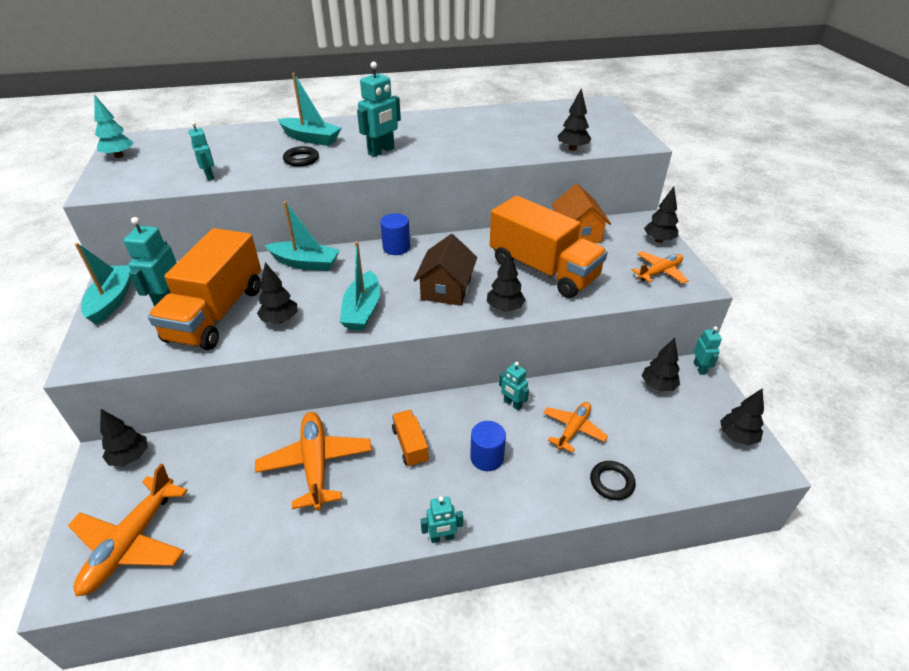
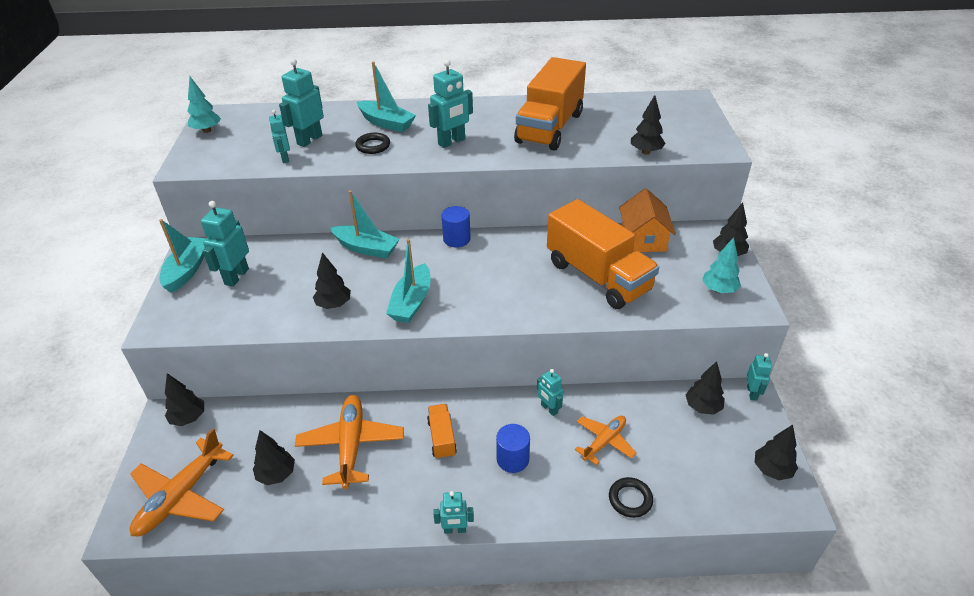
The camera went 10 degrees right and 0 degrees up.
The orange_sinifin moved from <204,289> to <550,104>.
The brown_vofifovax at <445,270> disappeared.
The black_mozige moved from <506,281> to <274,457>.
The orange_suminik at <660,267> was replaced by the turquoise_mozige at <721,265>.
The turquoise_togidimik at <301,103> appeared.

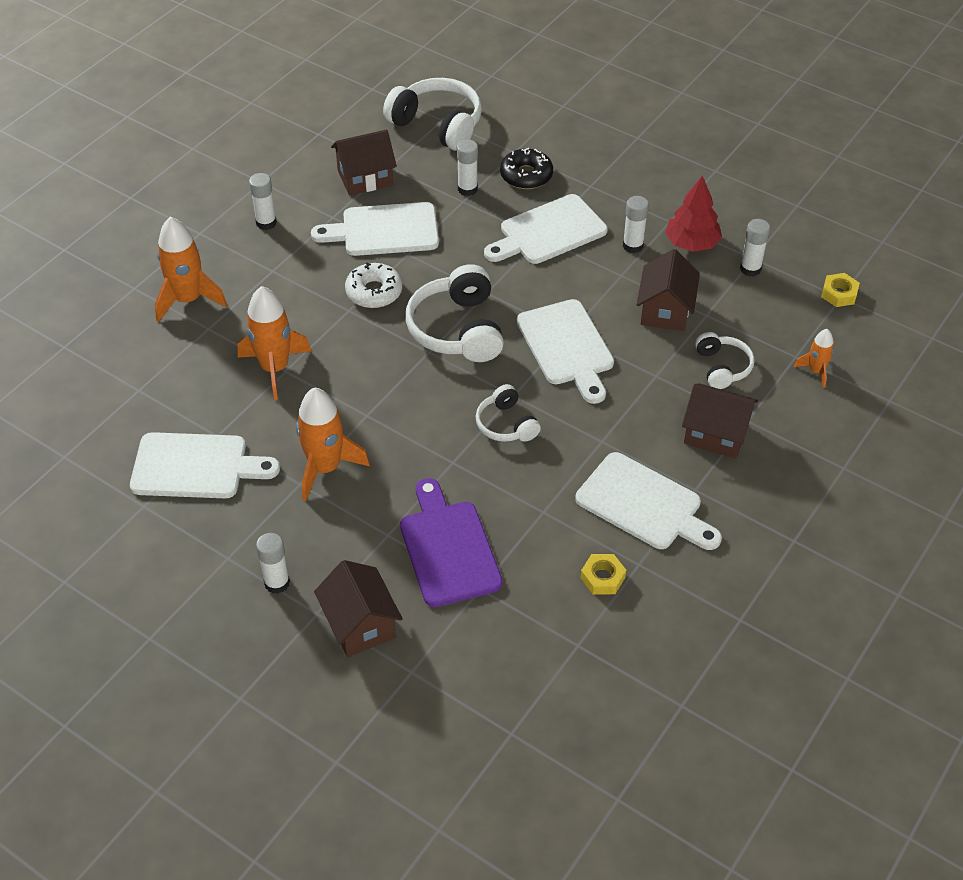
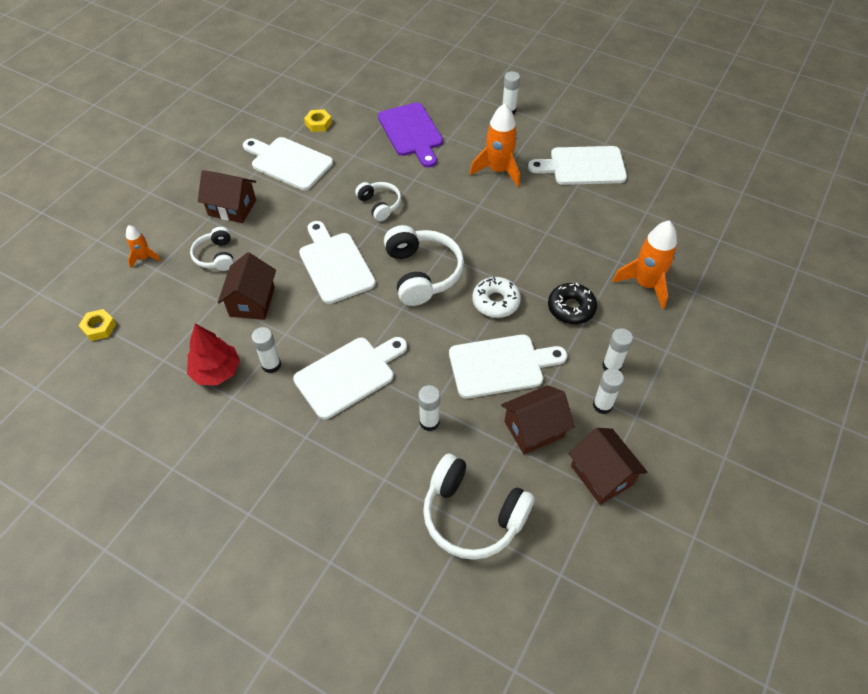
The camera went 175 degrees right and 5 degrees up.
The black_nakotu moved from <526,168> to <572,303>.
The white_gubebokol moved from <755,248> to <608,391>.
The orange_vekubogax at <275,343> disappeared.
The brown_vofifovax moved from <358,608> to <607,466>.

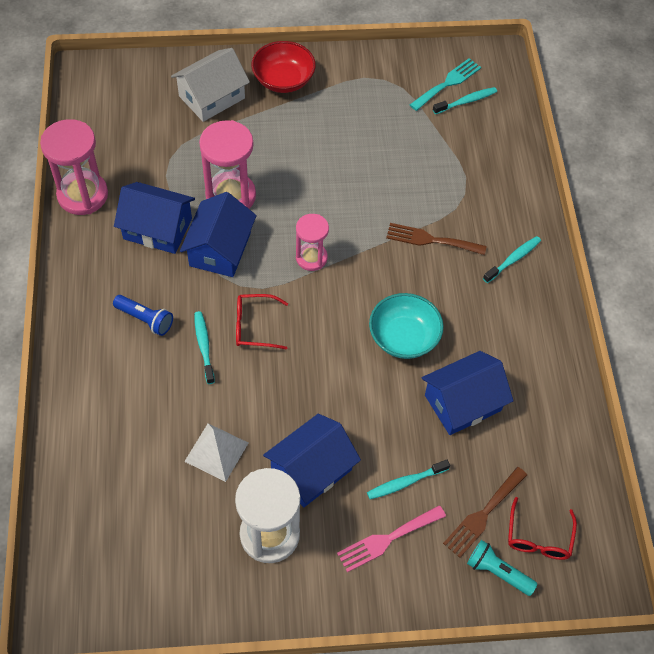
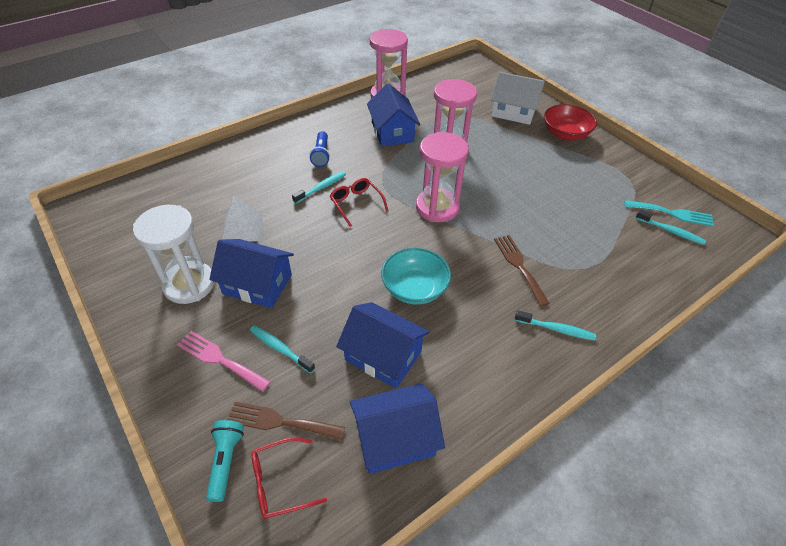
The camera went 60 degrees right and 10 degrees down.
The blue_vofifovax moved from <218,234> to <397,428>.
The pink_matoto at <312,242> changed to 1.63 times the size.

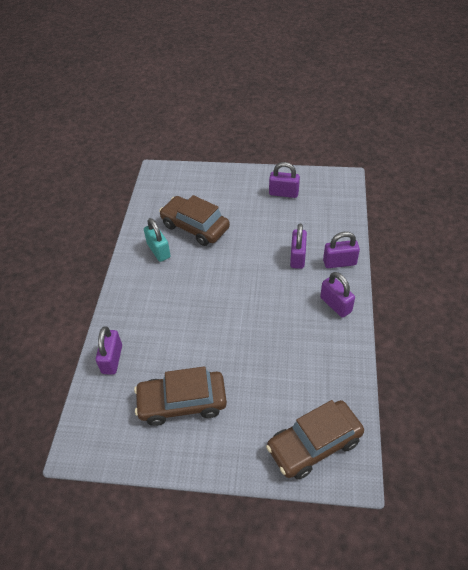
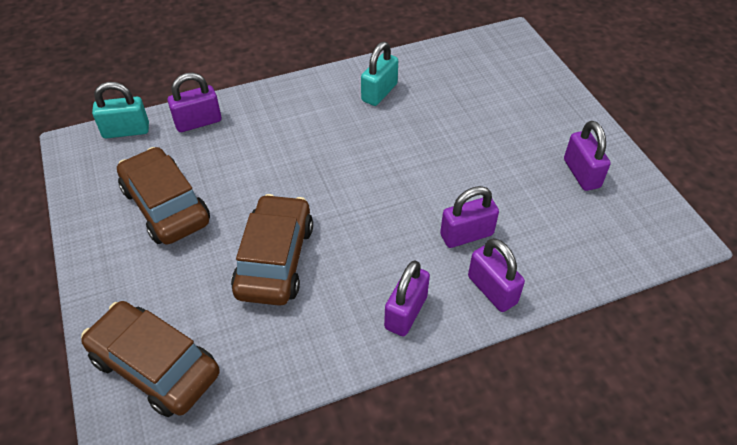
The camera went 60 degrees right and 0 degrees up.
The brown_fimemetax moved from <194,220> to <272,250>.
The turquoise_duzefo at <120,110> appeared.

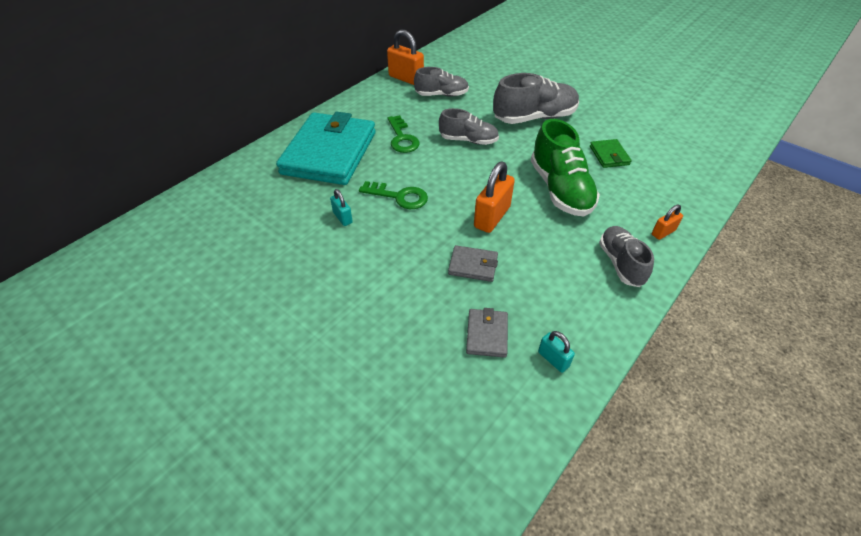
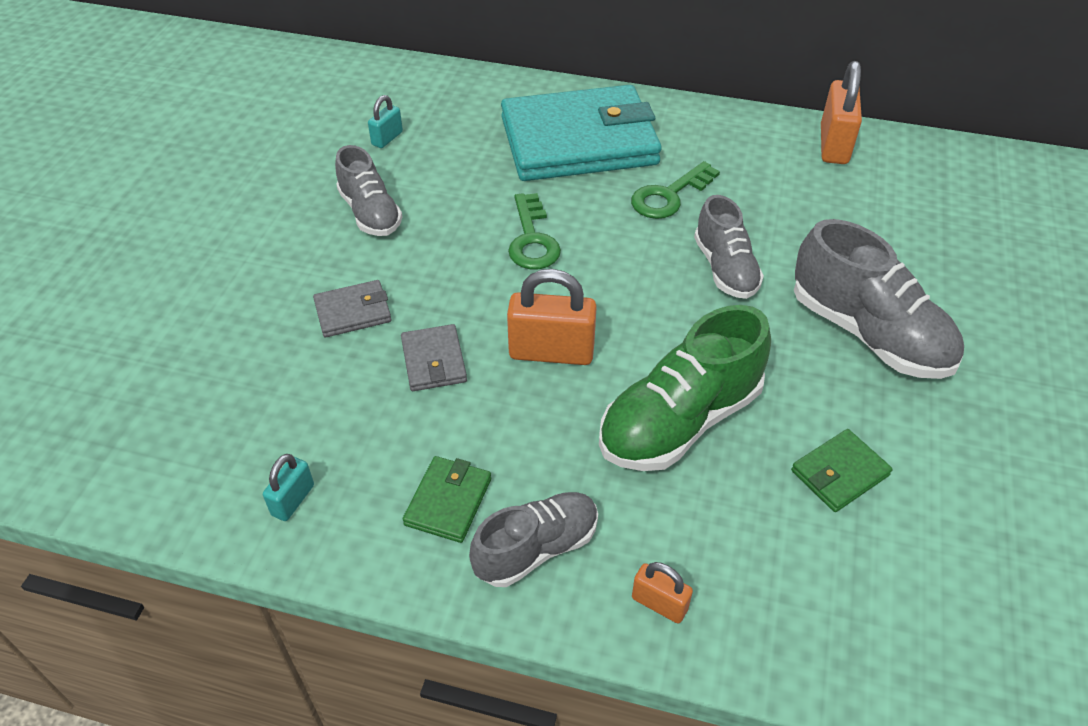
The camera went 65 degrees right and 0 degrees up.
The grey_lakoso moved from <441,82> to <368,190>.
The turquoise_duzefo moved from <341,207> to <385,121>.
The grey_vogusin moved from <487,333> to <352,308>.
The green_vogusin at <447,499> appeared.

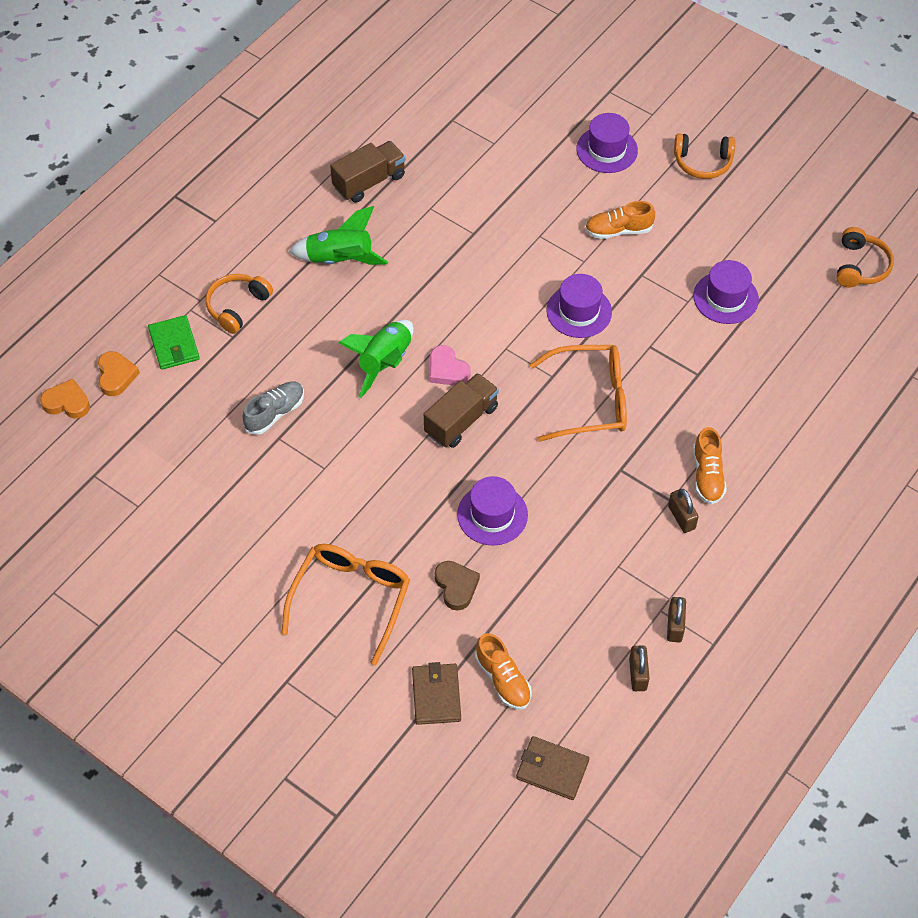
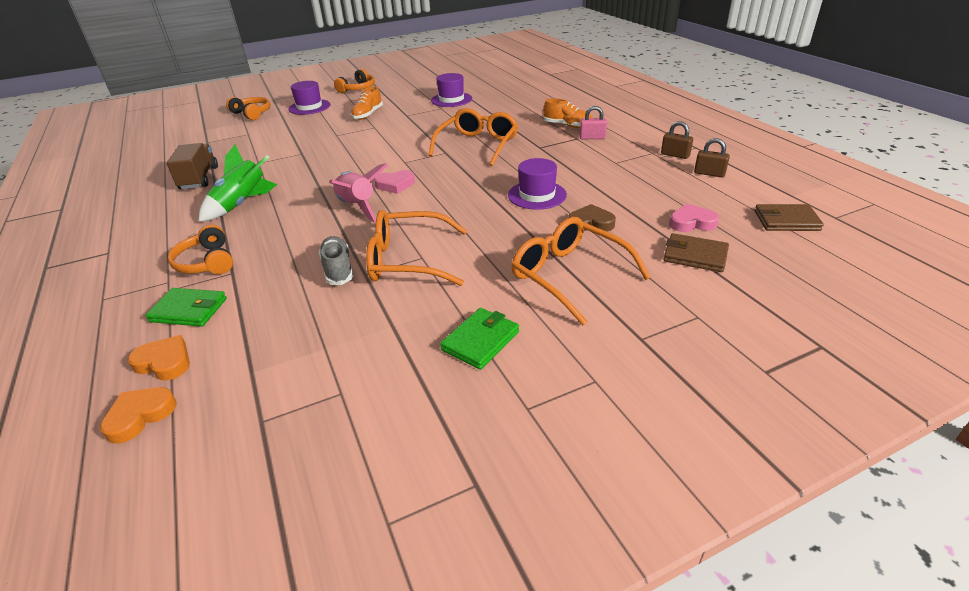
The camera went 60 degrees left and 20 degrees down.
The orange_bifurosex moved from <865,257> to <248,108>.
The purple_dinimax at <579,306> disappeared.
The green_vekubogax at <376,359> became the pink_vekubogax at <358,192>.
The brown_sinifin at <461,410> disappeared.
The brown_duzefo at <683,511> became the pink_duzefo at <593,122>.
The orange_lakoso at <503,671> was replaced by the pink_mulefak at <694,218>.
The brown_vogusin at <552,768> turned 45 degrees clockwise.
The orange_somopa at <416,248> appeared.
The green_vogusin at <479,339> appeared.

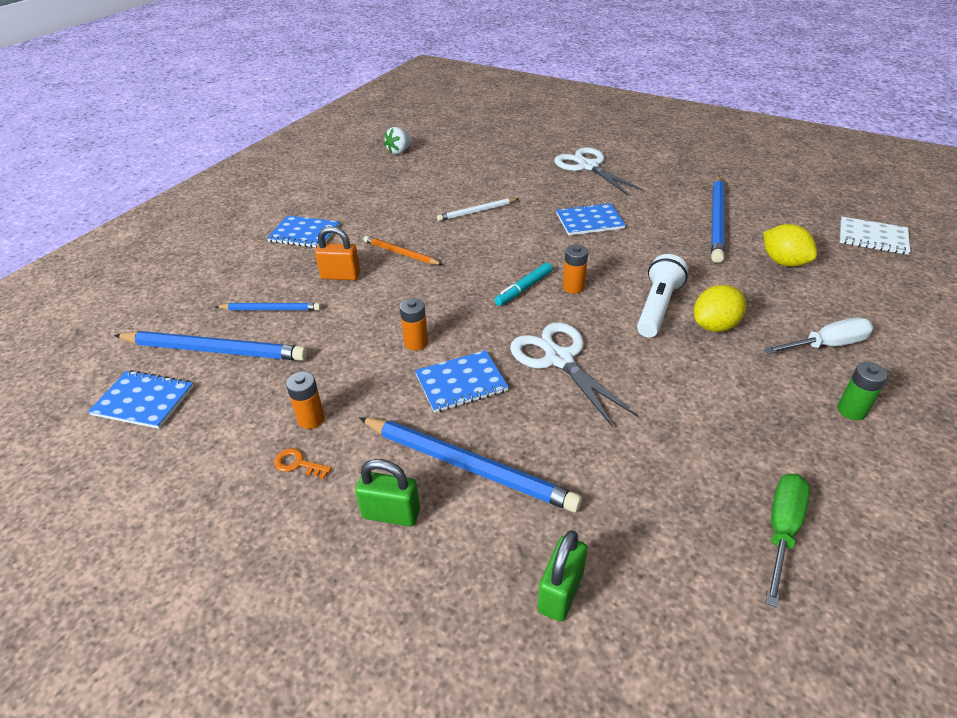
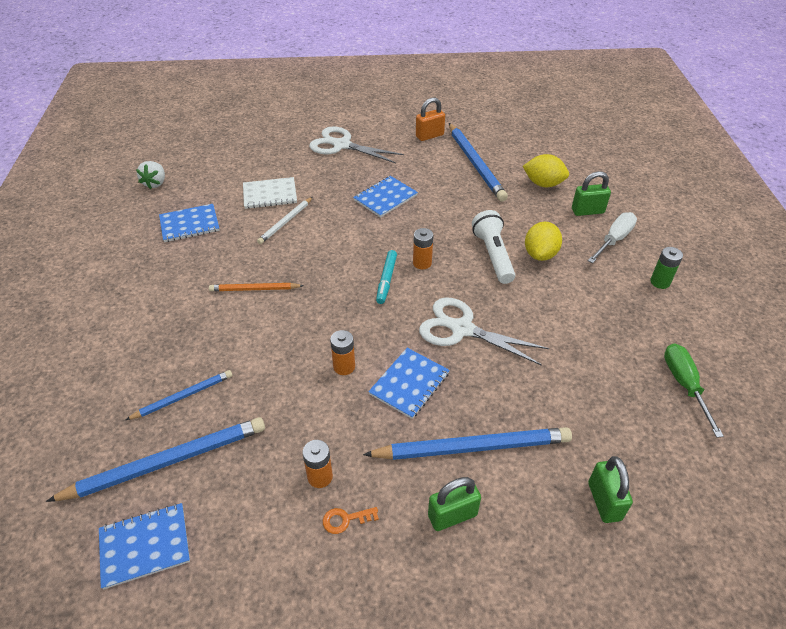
The camera went 35 degrees left and 5 degrees up.
The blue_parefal moved from <303,231> to <189,223>.
The white_parefal moved from <875,236> to <270,193>.
The orange_duzefo moved from <337,253> to <430,119>.
The green_duzefo at <591,193> appeared.

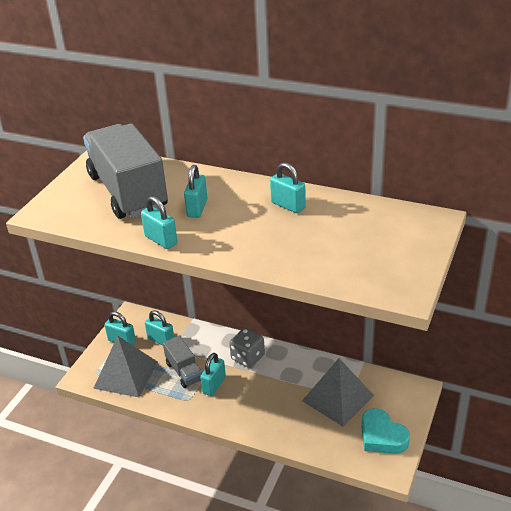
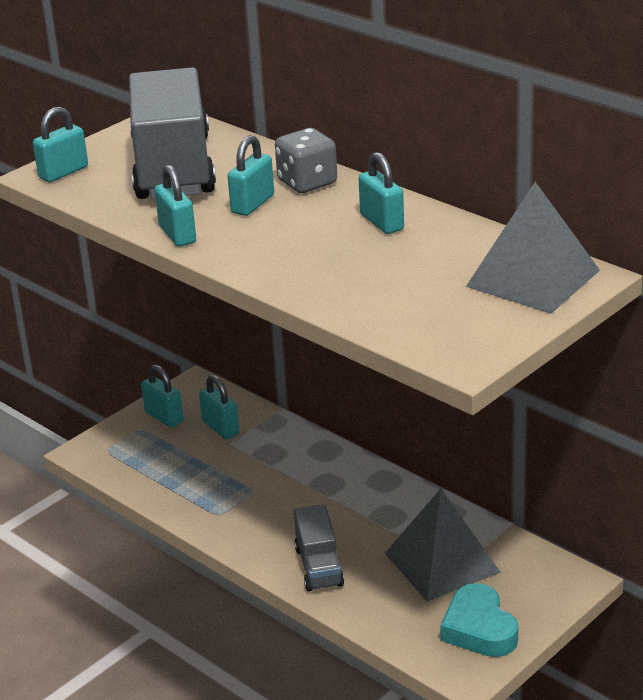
The camera went 20 degrees right and 5 degrees down.
The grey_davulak moved from <247,348> to <306,160>.
The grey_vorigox moved from <125,366> to <533,248>.
The grey_sinifin moved from <182,362> to <319,547>.
The turquoise_duzefo moved from <213,374> to <60,144>.

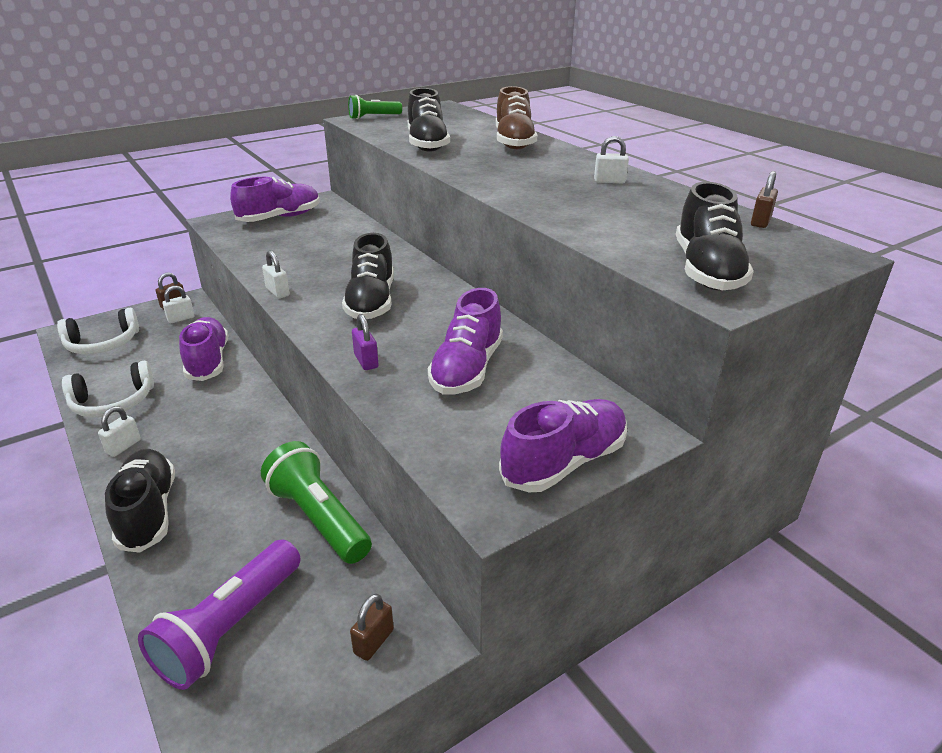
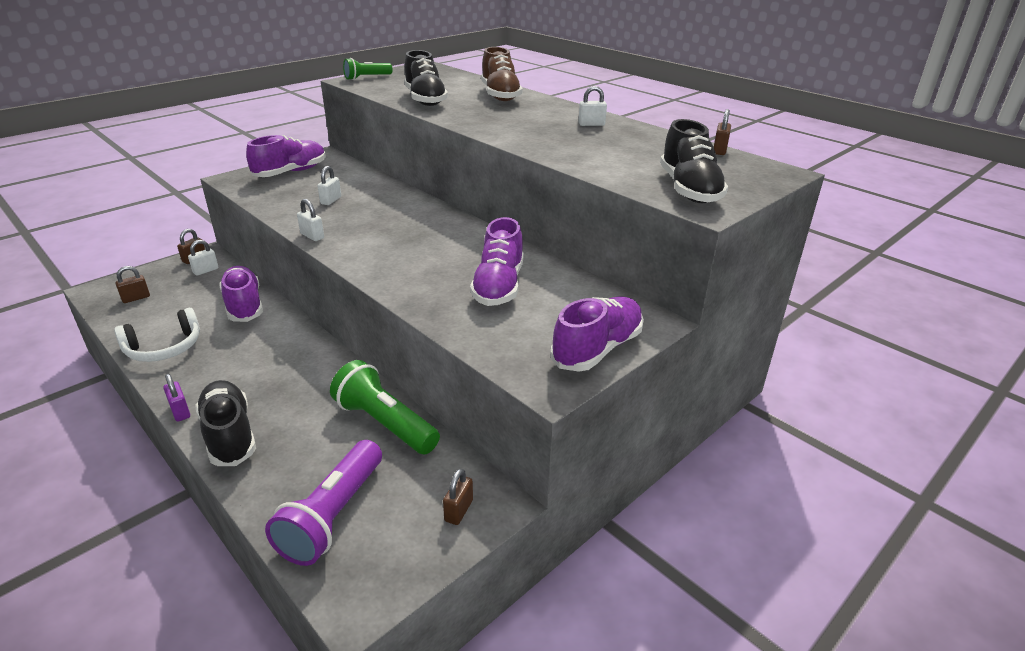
The camera went 10 degrees left and 0 degrees up.
The black_lakoso at <368,276> disappeared.
The white_bifurosex at <98,331> was replaced by the brown_duzefo at <132,284>.
The purple_duzefo moved from <365,342> to <176,398>.
The white_duzefo moved from <119,431> to <329,185>.

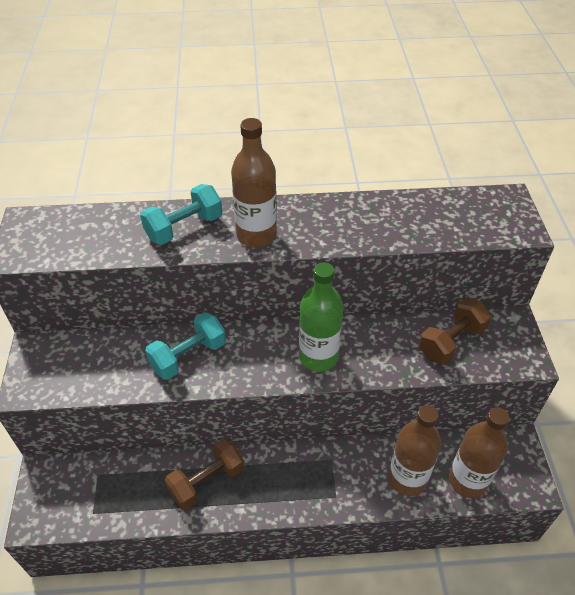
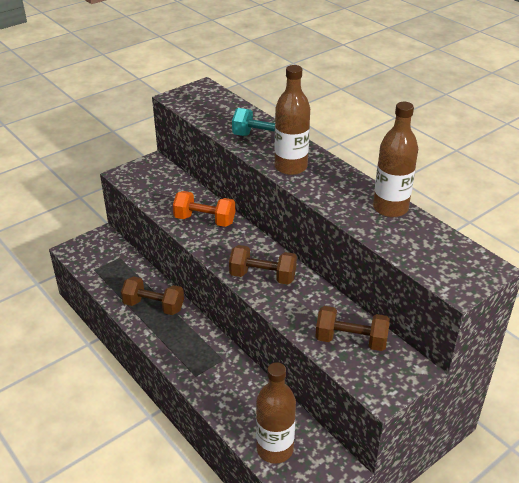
The camera went 55 degrees right and 10 degrees down.
The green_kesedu at <321,317> was replaced by the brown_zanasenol at <263,265>.
The turquoise_zanasenol at <185,346> became the orange_zanasenol at <204,209>.
The brown_kesedu moved from <414,450> to <395,159>.

